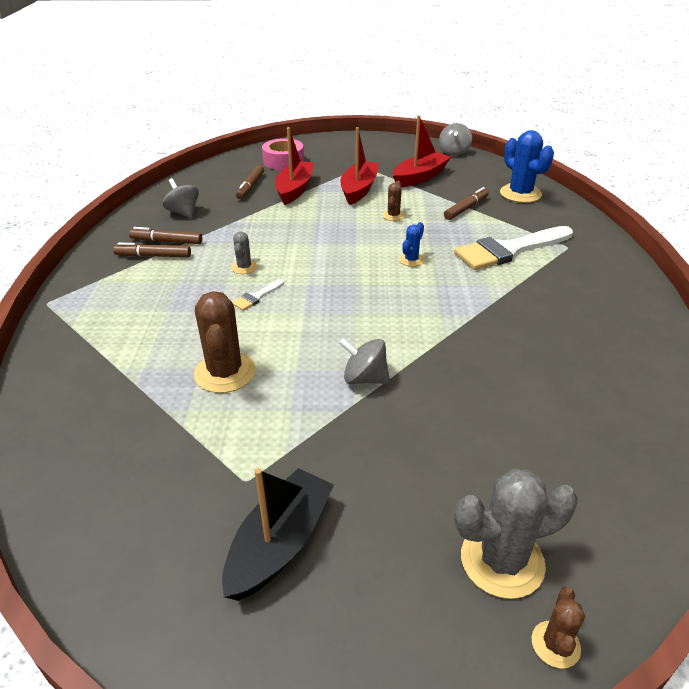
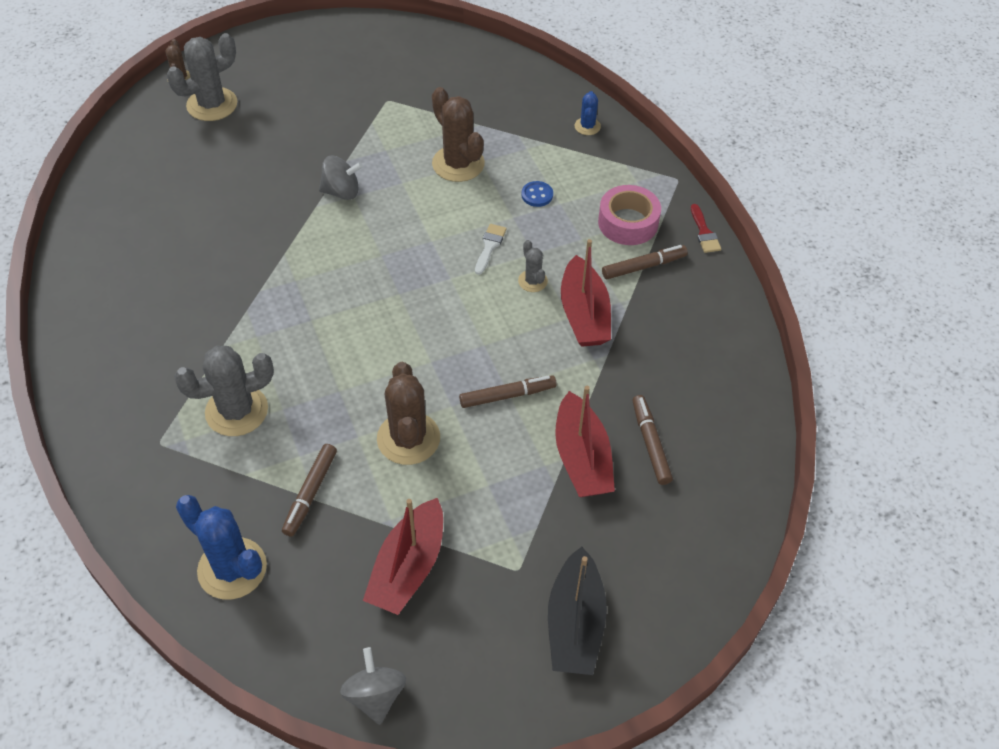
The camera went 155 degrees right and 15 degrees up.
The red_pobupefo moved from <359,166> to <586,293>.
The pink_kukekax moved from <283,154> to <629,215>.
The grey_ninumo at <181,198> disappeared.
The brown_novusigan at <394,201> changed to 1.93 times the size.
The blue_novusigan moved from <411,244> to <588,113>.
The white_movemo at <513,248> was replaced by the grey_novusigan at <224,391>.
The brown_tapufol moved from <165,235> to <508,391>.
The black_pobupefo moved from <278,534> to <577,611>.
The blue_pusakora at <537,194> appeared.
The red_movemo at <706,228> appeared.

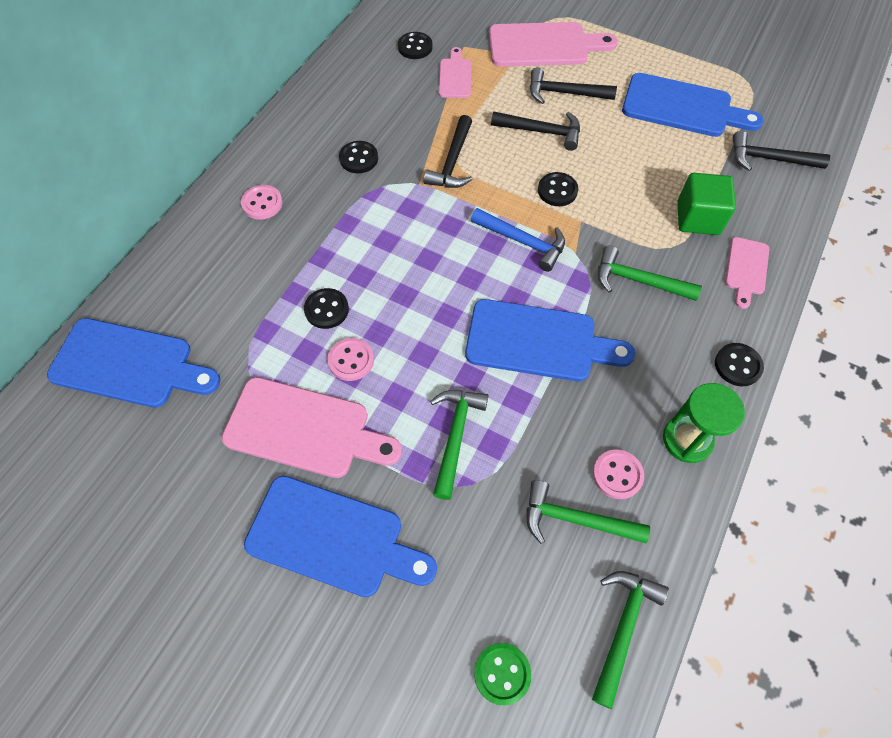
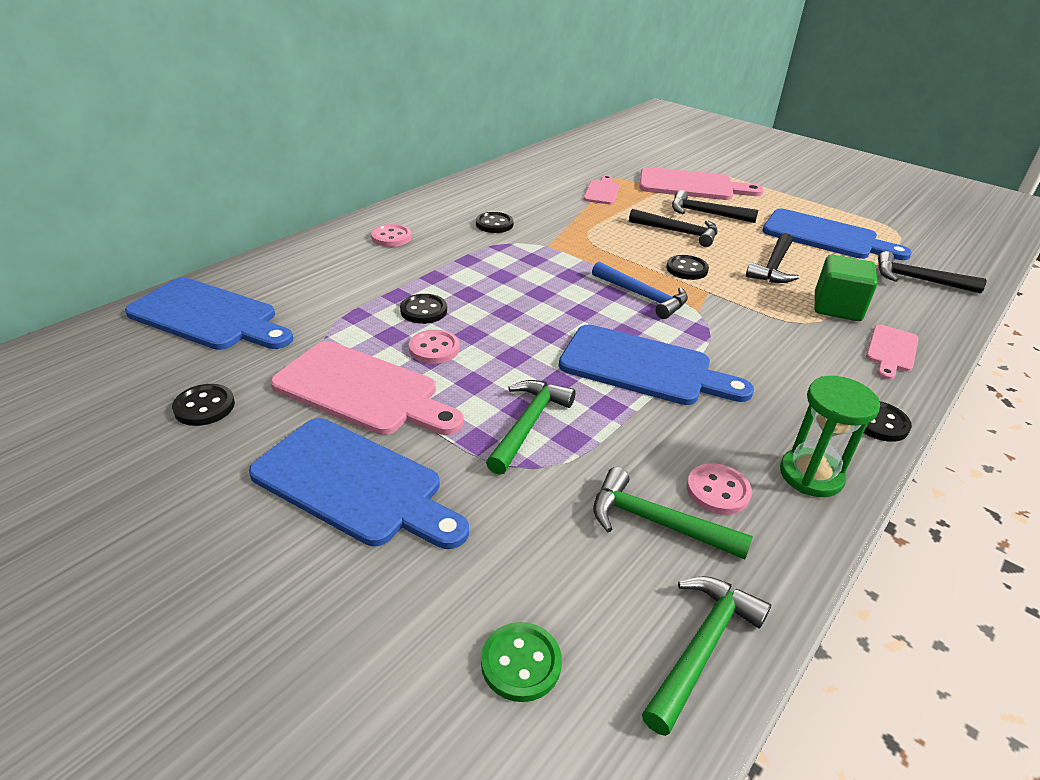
The camera went 10 degrees right and 25 degrees down.
The black_pusakora moved from <415,45> to <203,405>.
The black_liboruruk moved from <448,151> to <772,258>.
The green_liboruruk at <650,273> disappeared.

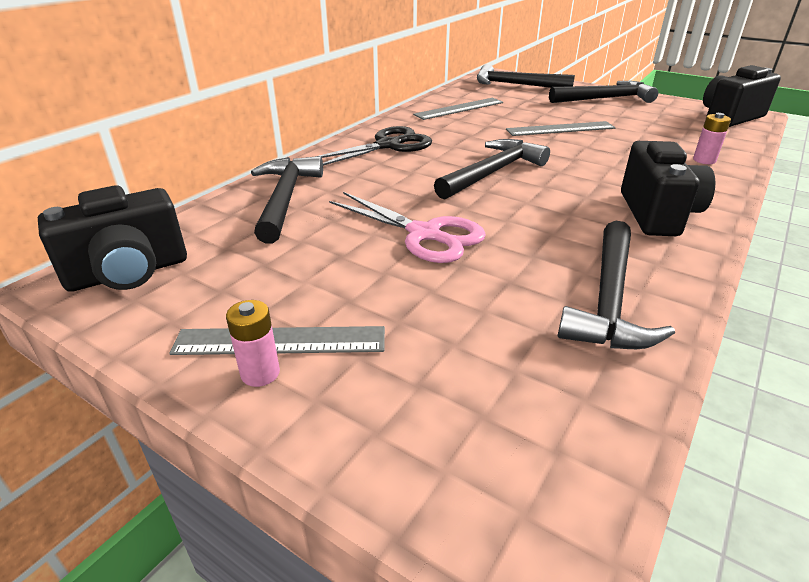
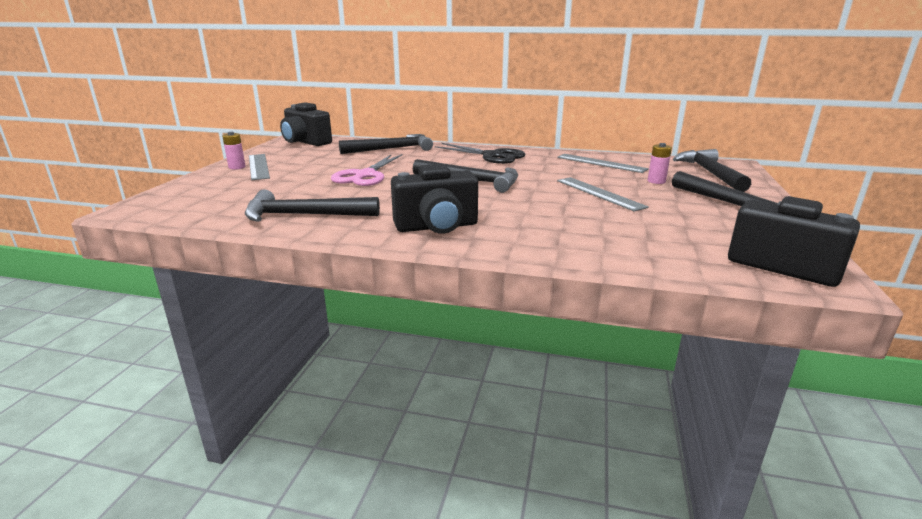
The camera went 70 degrees right and 10 degrees down.
The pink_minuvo moved from <712,138> to <660,163>.

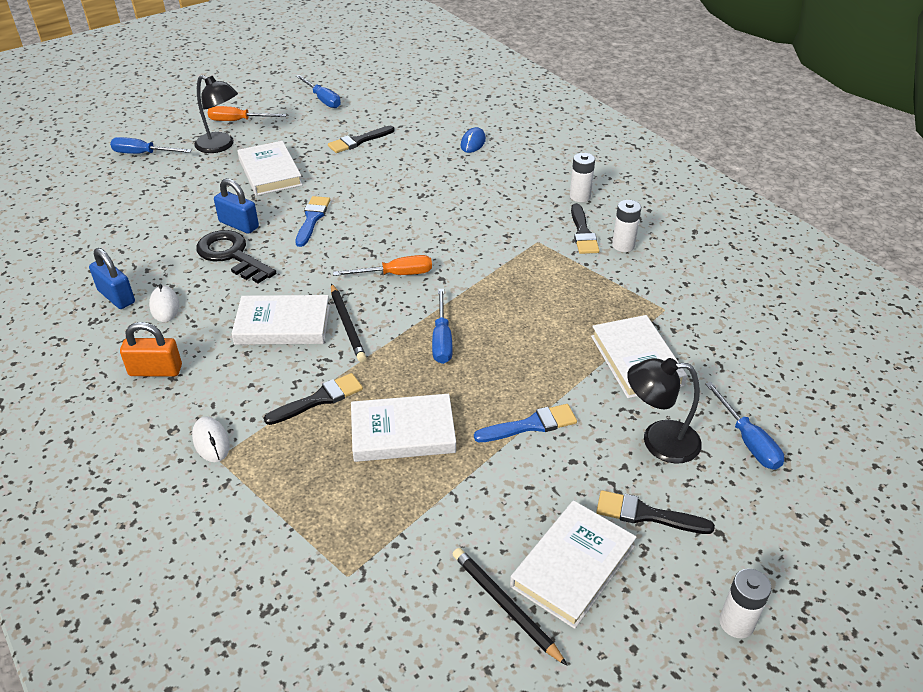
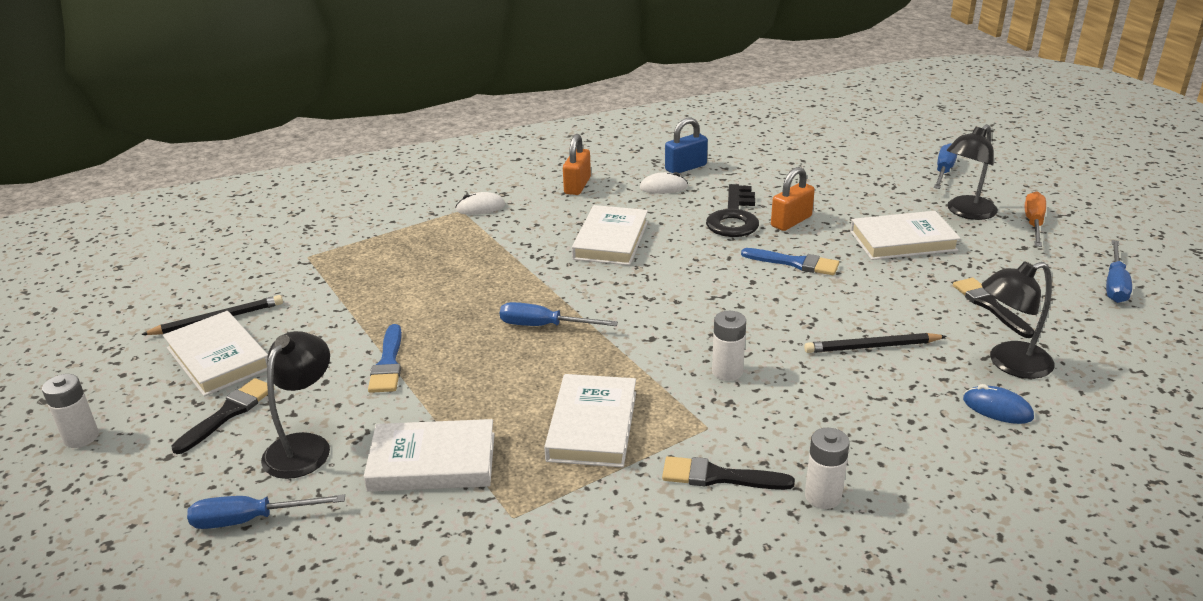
The camera went 105 degrees right and 10 degrees down.
The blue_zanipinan at <318,91> turned 45 degrees counterclockwise.
The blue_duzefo at <236,206> became the orange_duzefo at <793,199>.
The white_minuvo moved from <626,226> to <729,346>.
The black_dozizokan at <236,257> turned 135 degrees clockwise.
The orange_zanipinan at <382,265> disappeared.
The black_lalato moved from <348,323> to <875,343>.
The black_movemo at <313,399> disappeared.
The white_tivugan moved from <403,428> to <590,420>.
The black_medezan at <1018,320> appeared.

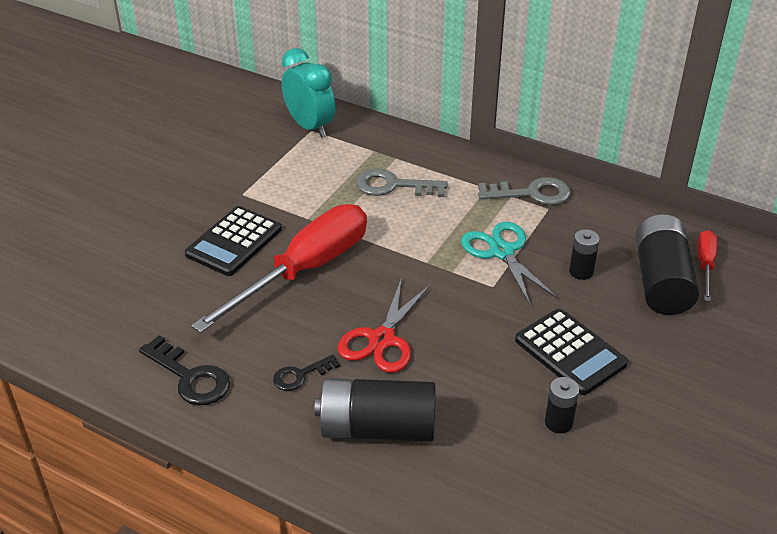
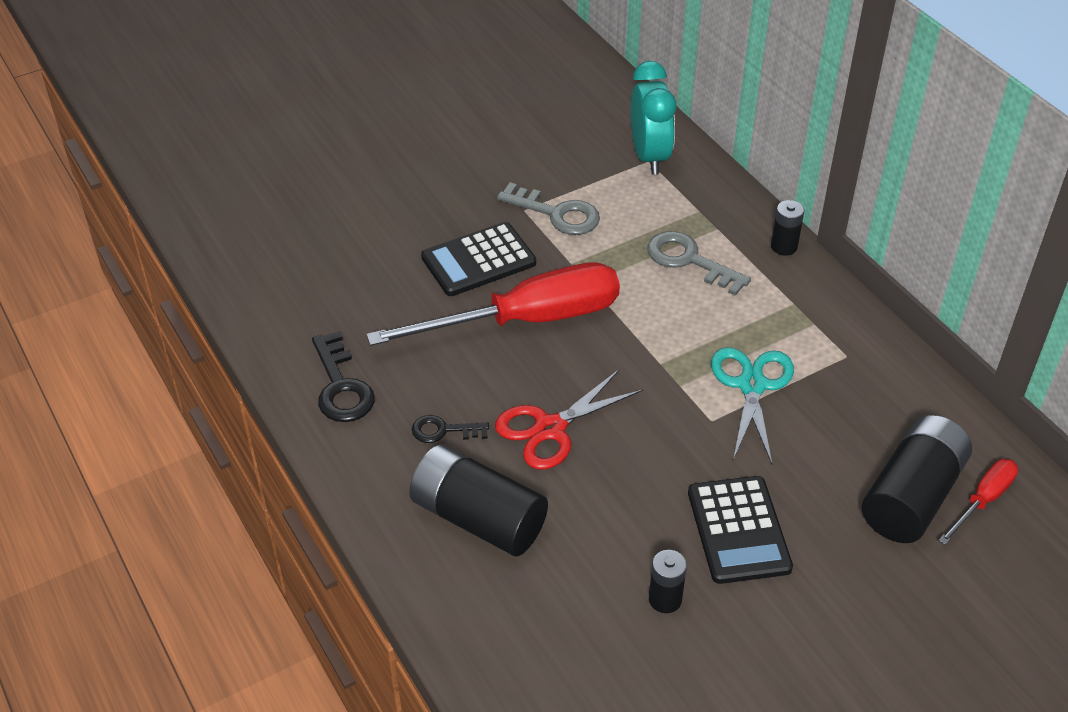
The camera went 30 degrees right and 5 degrees up.
The grey_dozizokan moved from <524,191> to <548,208>.
The black_minuvo moved from <584,254> to <787,228>.

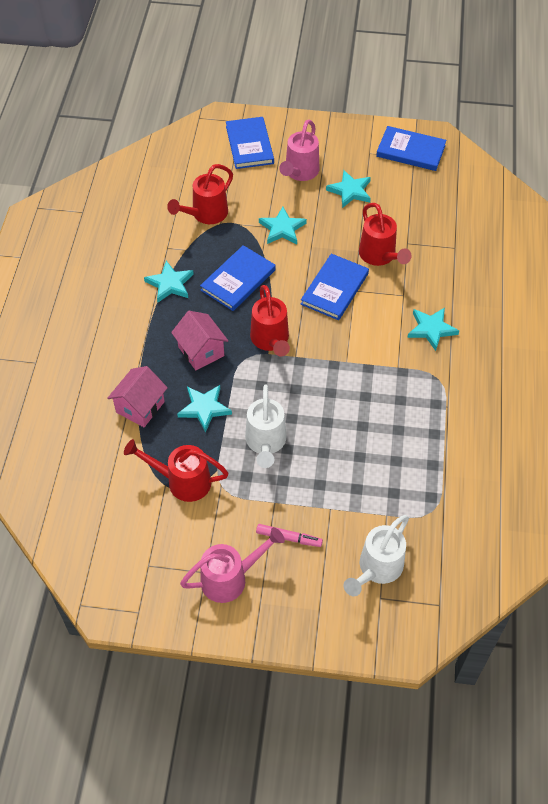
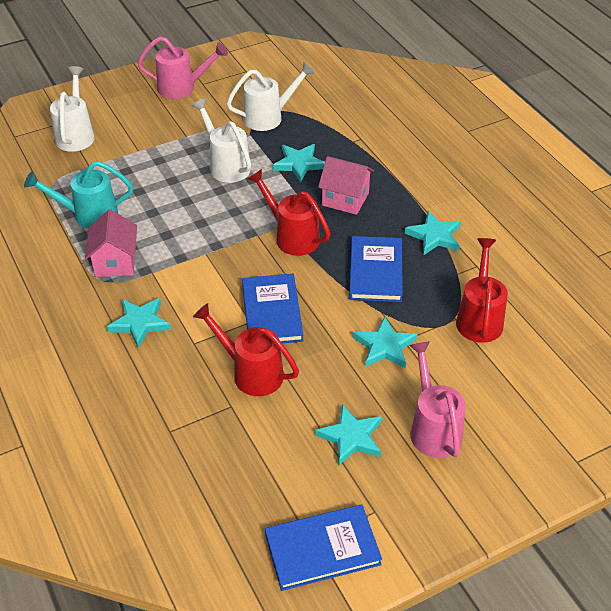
The camera went 145 degrees right and 10 degrees down.
The blue_tivugan at <250,143> disappeared.
The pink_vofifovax moved from <137,396> to <111,243>.
The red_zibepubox at <176,470> became the white_zibepubox at <271,96>.
The pink_tapufol at <289,535> disappeared.
The pink_zibepubox at <232,565> turned 120 degrees counterclockwise.
The turquoise_zibepubox at <78,195> appeared.

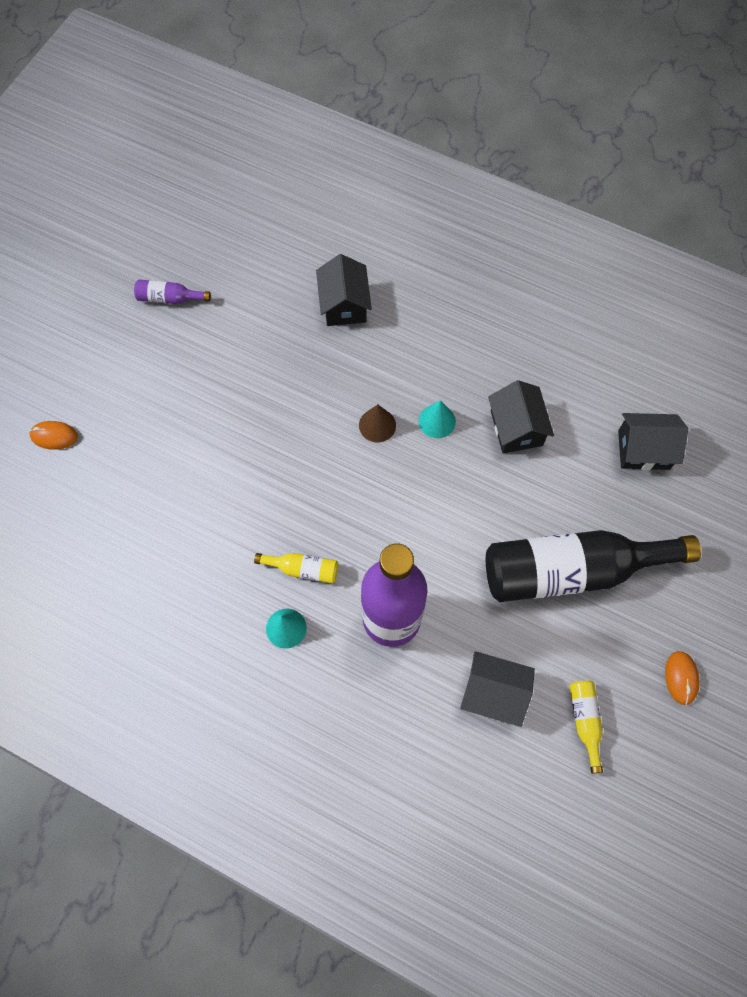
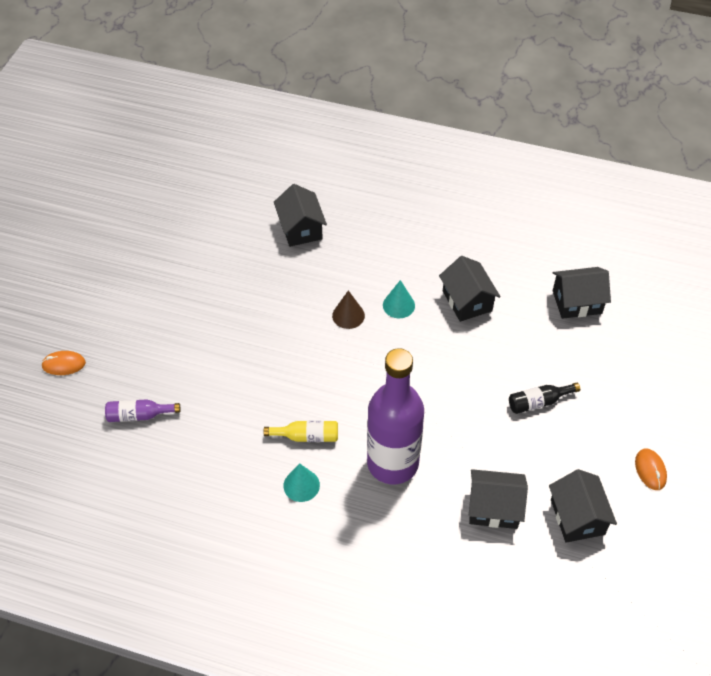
The camera went 10 degrees left and 15 degrees down.
The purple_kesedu moved from <172,292> to <143,410>.
The black_kesedu at <593,566> changed to 0.40 times the size.
The yellow_kesedu at <586,727> was replaced by the black_vofifovax at <583,506>.

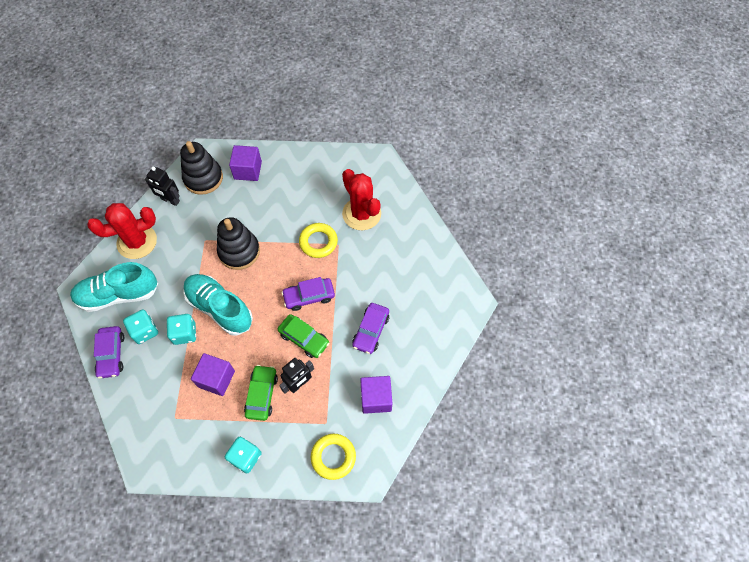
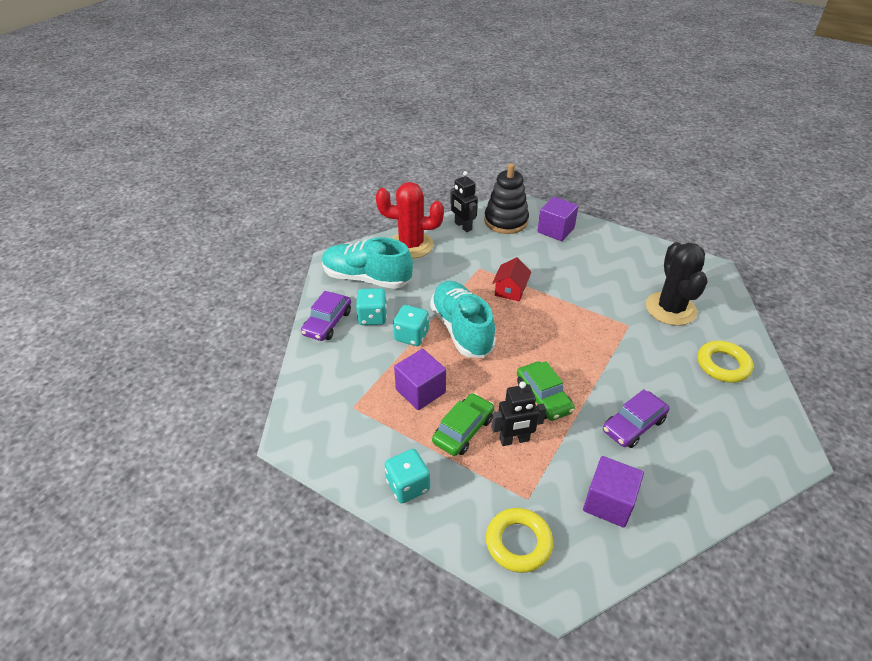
The camera went 30 degrees right and 20 degrees down.
The red_novusigan at <361,199> became the black_novusigan at <676,284>.
The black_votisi at <238,243> was replaced by the red_vofifovax at <511,279>.
The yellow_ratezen moved from <318,240> to <725,362>.
The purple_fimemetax at <308,294> disappeared.

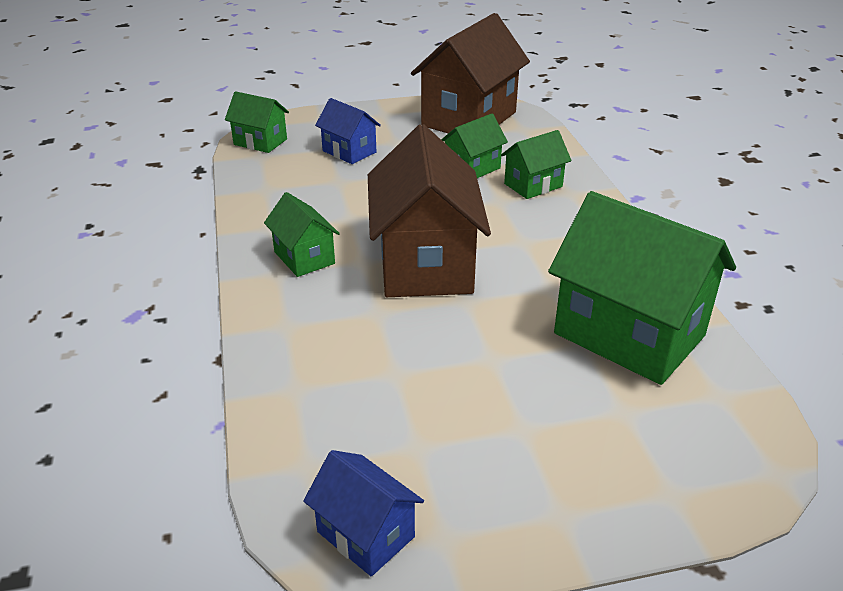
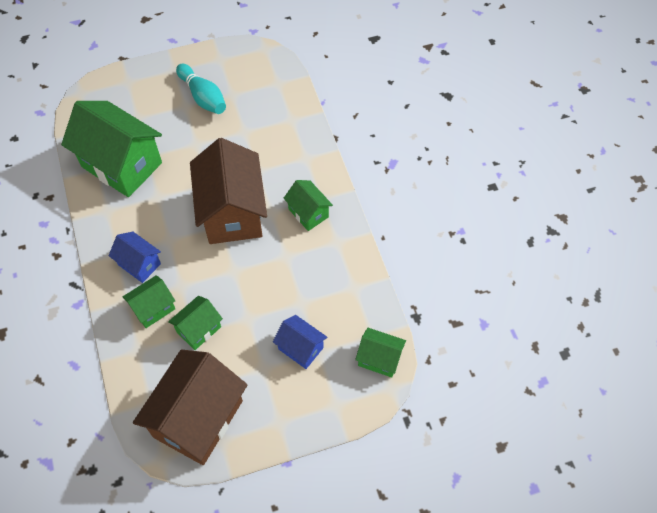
The camera went 175 degrees right and 25 degrees up.
The blue_vofifovax moved from <363,513> to <135,257>.
The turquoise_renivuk at <201,89> appeared.

